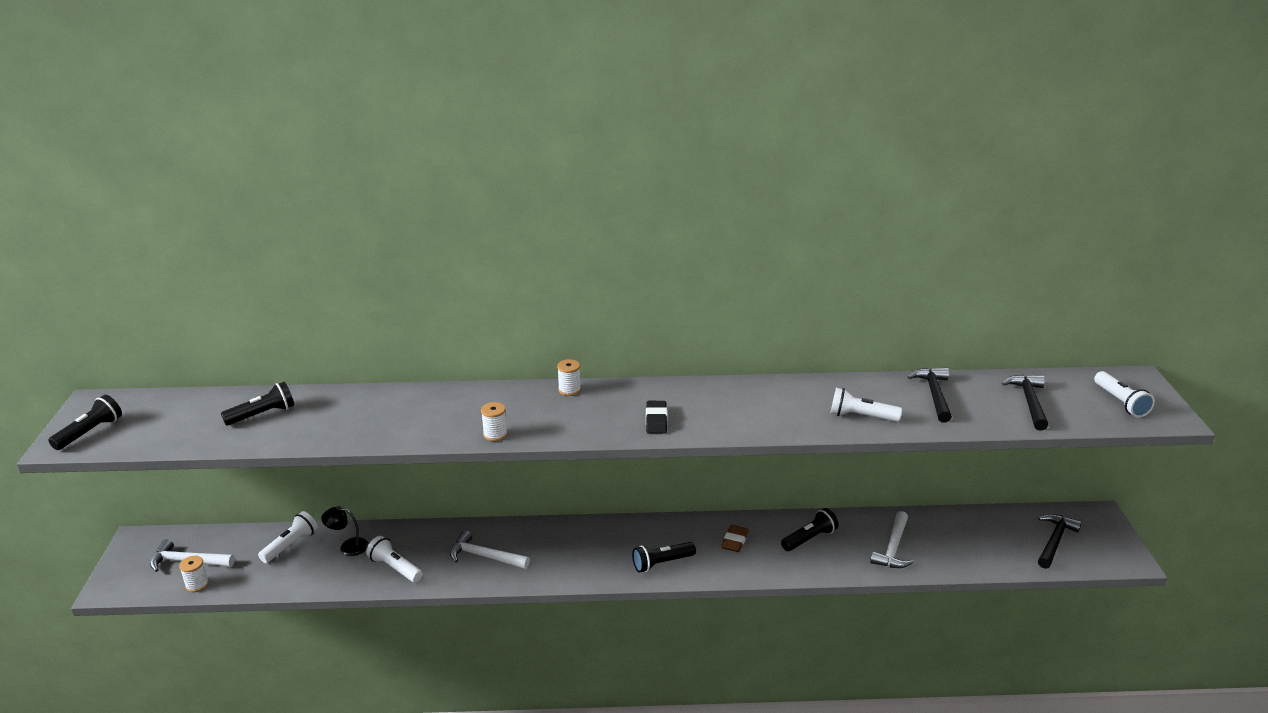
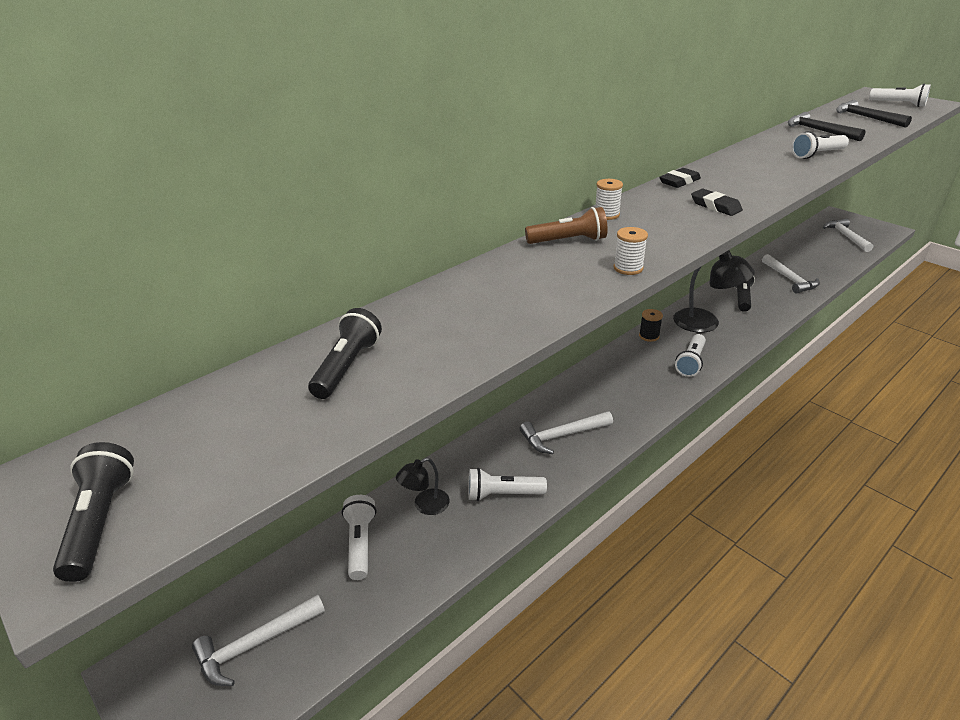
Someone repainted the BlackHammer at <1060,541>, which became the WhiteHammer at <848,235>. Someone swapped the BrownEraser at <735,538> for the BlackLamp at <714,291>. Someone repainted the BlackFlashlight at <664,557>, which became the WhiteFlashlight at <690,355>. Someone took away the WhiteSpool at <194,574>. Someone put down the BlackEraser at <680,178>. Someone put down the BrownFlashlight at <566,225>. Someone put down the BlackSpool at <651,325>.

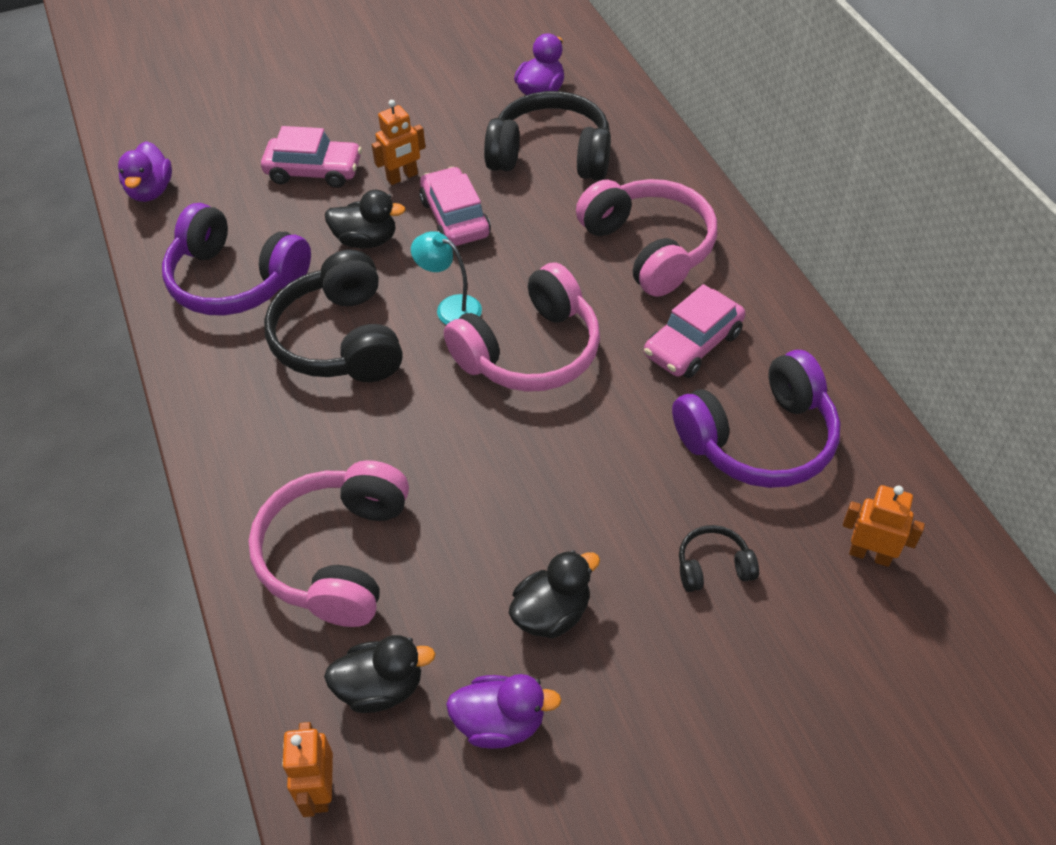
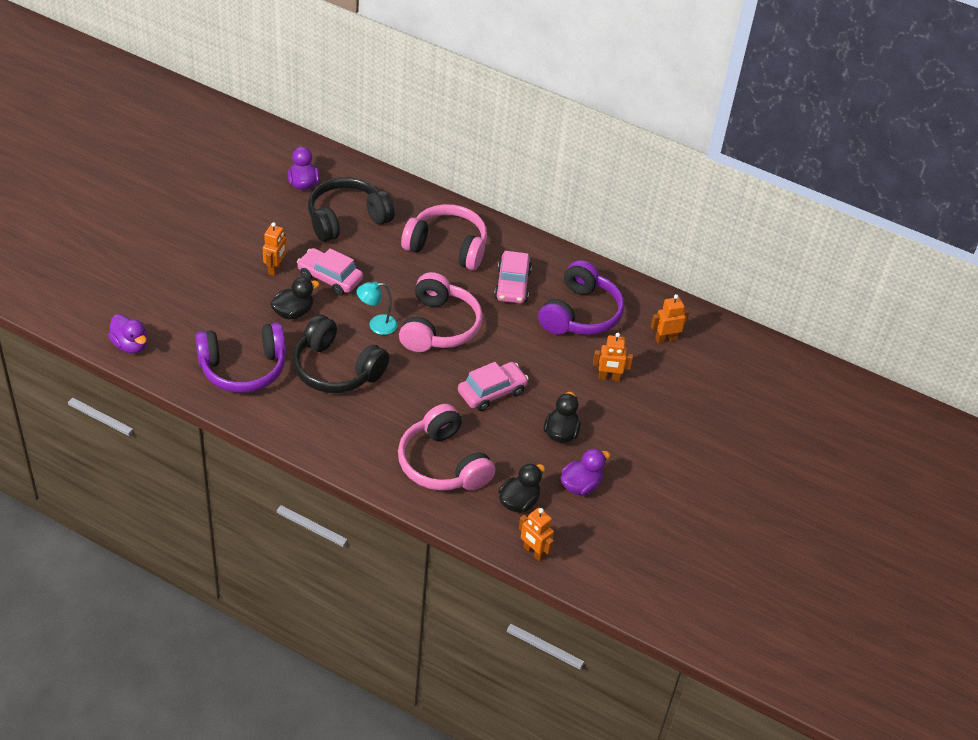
Someone carried the PinkCar from <311,157> to <493,386>. Someone swapped the BlackHeadphones at <719,558> for the OrangeRobot at <613,357>.

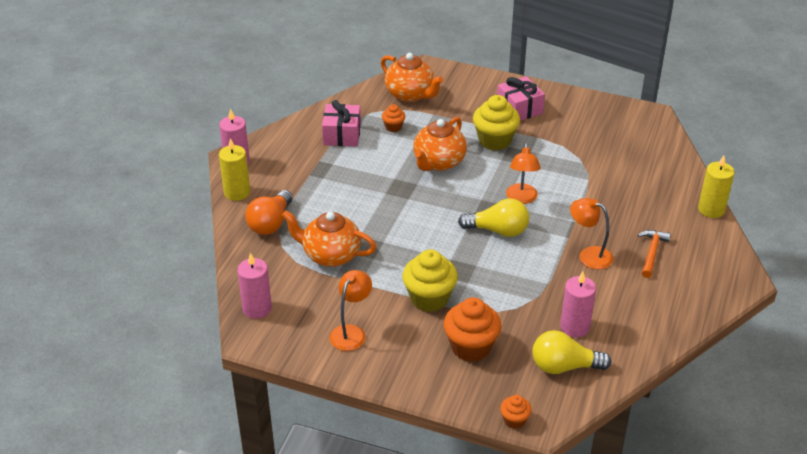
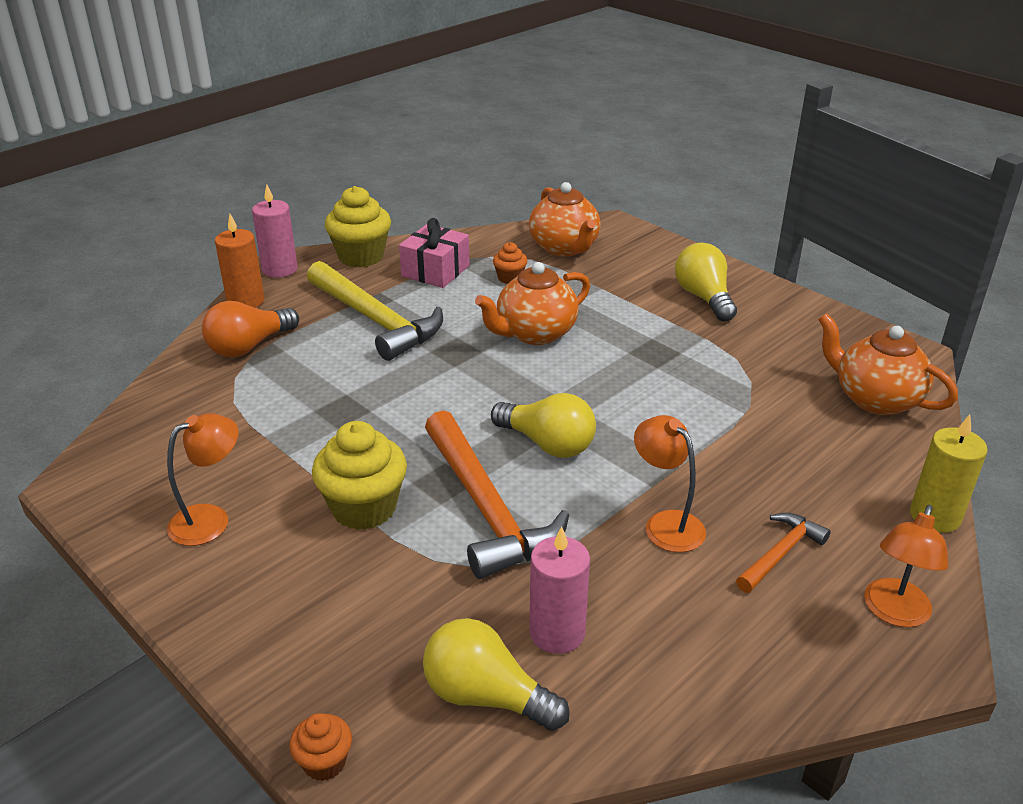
Someone swapped the PinkGift at <521,98> for the YellowLightBulb at <706,282>. Someone carried the YellowCupcake from <496,123> to <358,226>. Someone repainted the YellowCandle at <234,169>, which became the OrangeCandle at <239,261>. Someone carried the OrangeLamp from <523,173> to <906,566>. Someone carried the OrangeTeapot from <329,238> to <888,364>. Someone took away the PinkCandle at <254,286>. Someone took away the OrangeCupcake at <472,329>. Someone put down the YellowHammer at <375,311>. Someone put down the OrangeHammer at <497,494>.

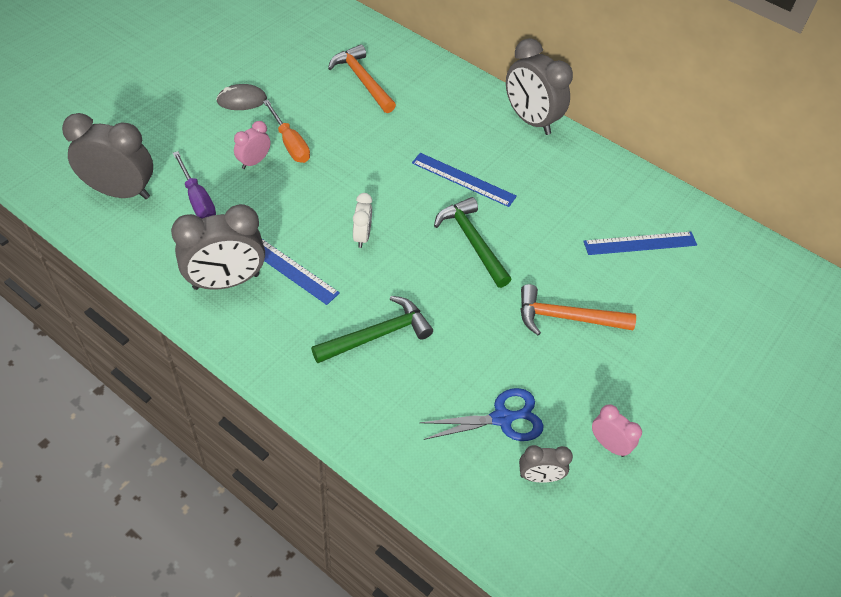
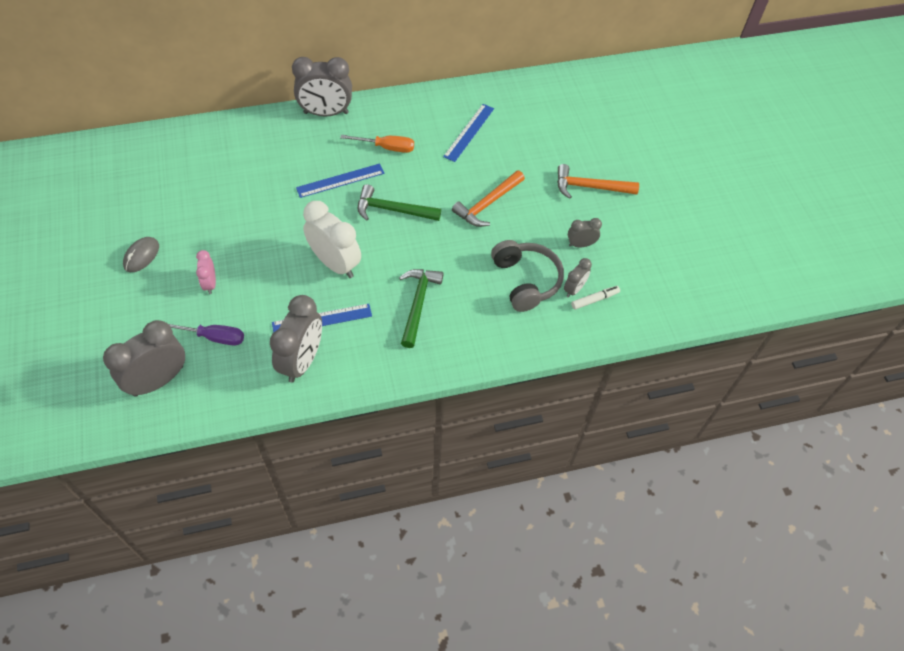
Someone carried the OrangeHammer from <362,78> to <598,181>. Someone carried the OrangeScrewdriver from <286,131> to <377,144>. Someone scaled the WhiteClock at <362,220> by 1.96. Someone swapped the BlueScissors at <481,414> for the GreyHeadphones at <527,276>. Someone repainted the PinkClock at <617,430>, which became the GreyClock at <585,232>. Someone put down the WhiteMarker at <595,298>.

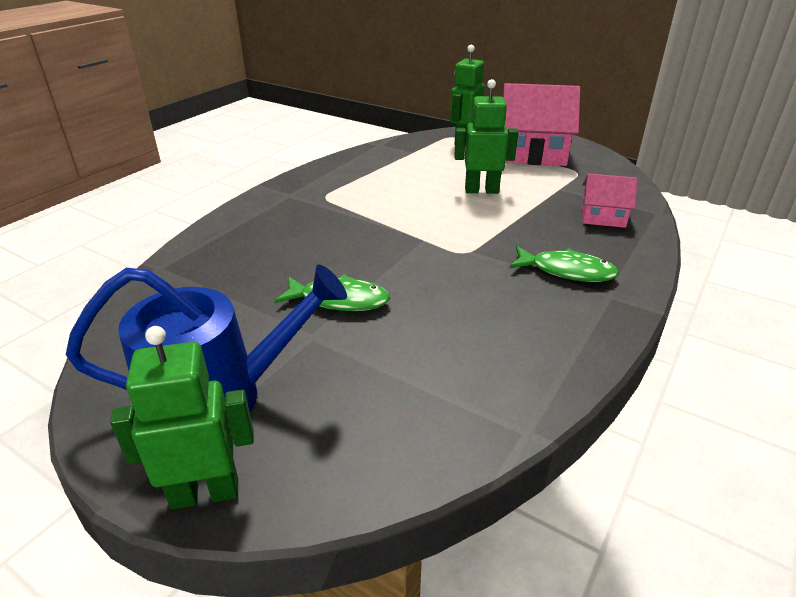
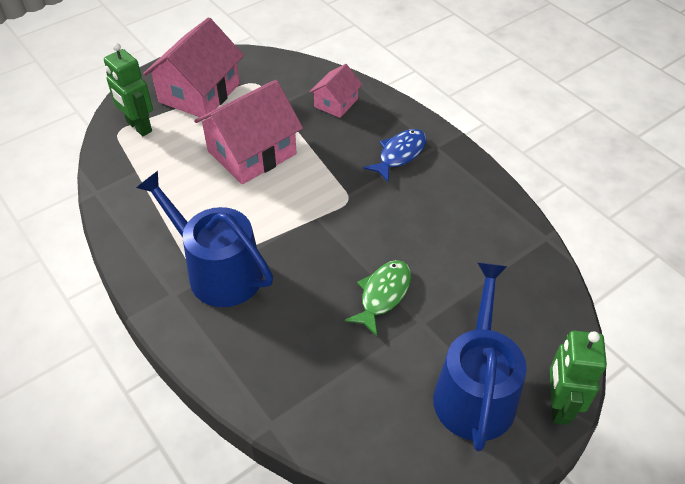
Someone swapped the GreenRobot at <486,136> for the PinkHouse at <248,132>. Someone repainted the GreenFish at <564,264>, which became the BlueFish at <395,155>. Someone put down the BlueWateringCan at <204,239>.

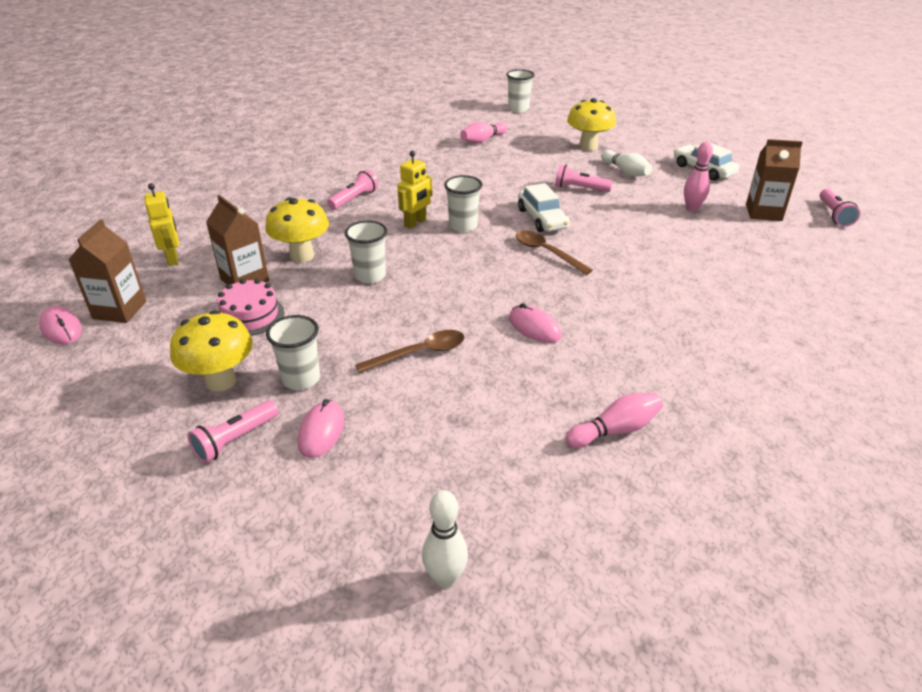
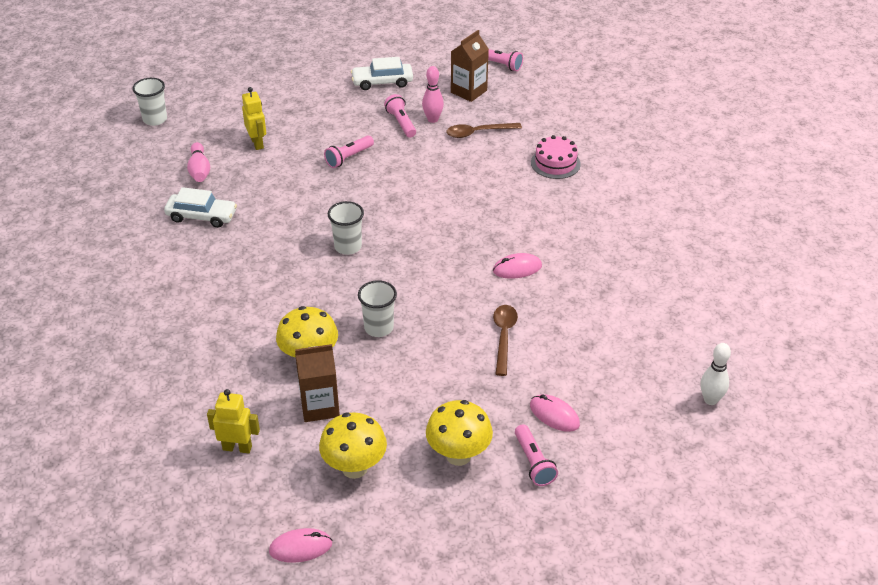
Someone carried the YellowMushroom from <591,124> to <353,445>. Someone took away the WhiteBowlingPin at <626,163>. Someone carried the YellowRobot from <414,190> to <254,118>. Someone carried the PinkFlashlight from <352,190> to <400,116>. Someone carried the WhiteCar from <544,207> to <200,207>. Someone took away the BrownCarton at <107,271>. Someone carried the BrownSpoon from <554,252> to <484,130>. Someone carried the PinkCake from <250,307> to <556,157>. Someone took away the WhiteCup at <293,352>. Someone took away the PinkBowlingPin at <614,420>.

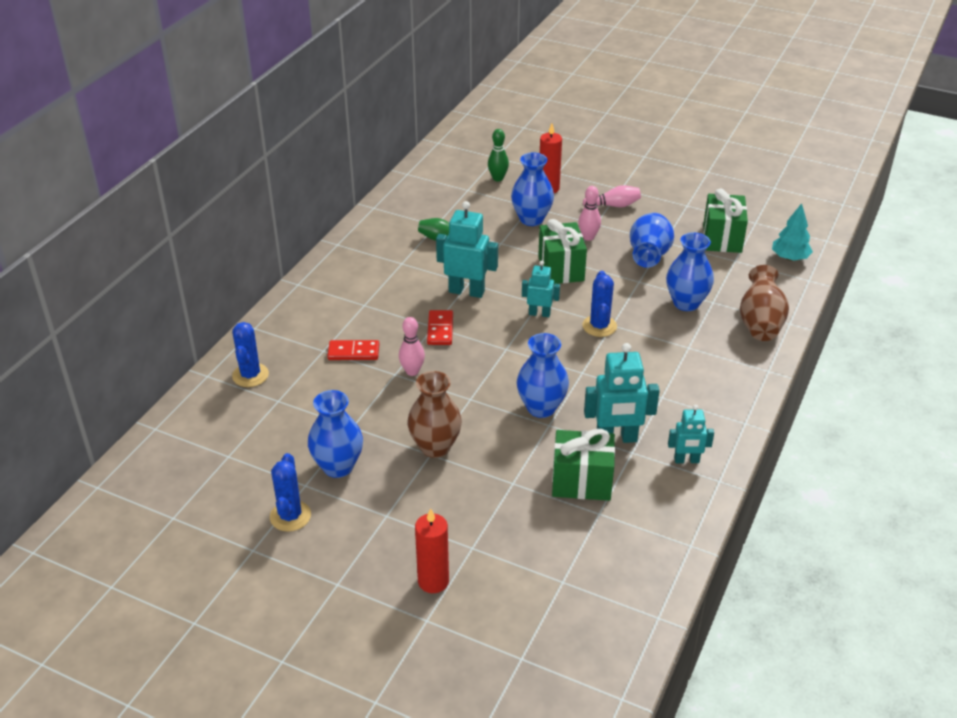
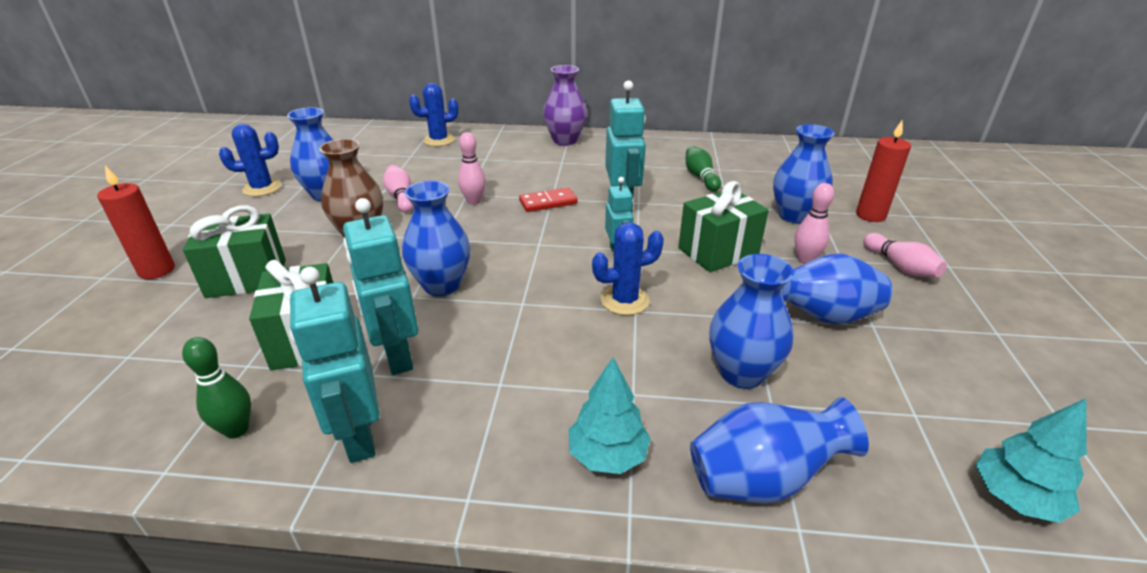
Someone carried the GreenBowlingPin from <498,155> to <216,388>. Someone carried the GreenGift from <725,221> to <234,251>. Someone repainted the BrownVase at <764,303>, which became the BlueVase at <779,450>. Someone took away the RedDomino at <353,350>. Someone scaled the TurquoiseRobot at <691,434> by 1.67. Someone put down the PurpleVase at <565,105>. Someone put down the PinkBowlingPin at <398,189>. Someone put down the TurquoiseTree at <610,415>.

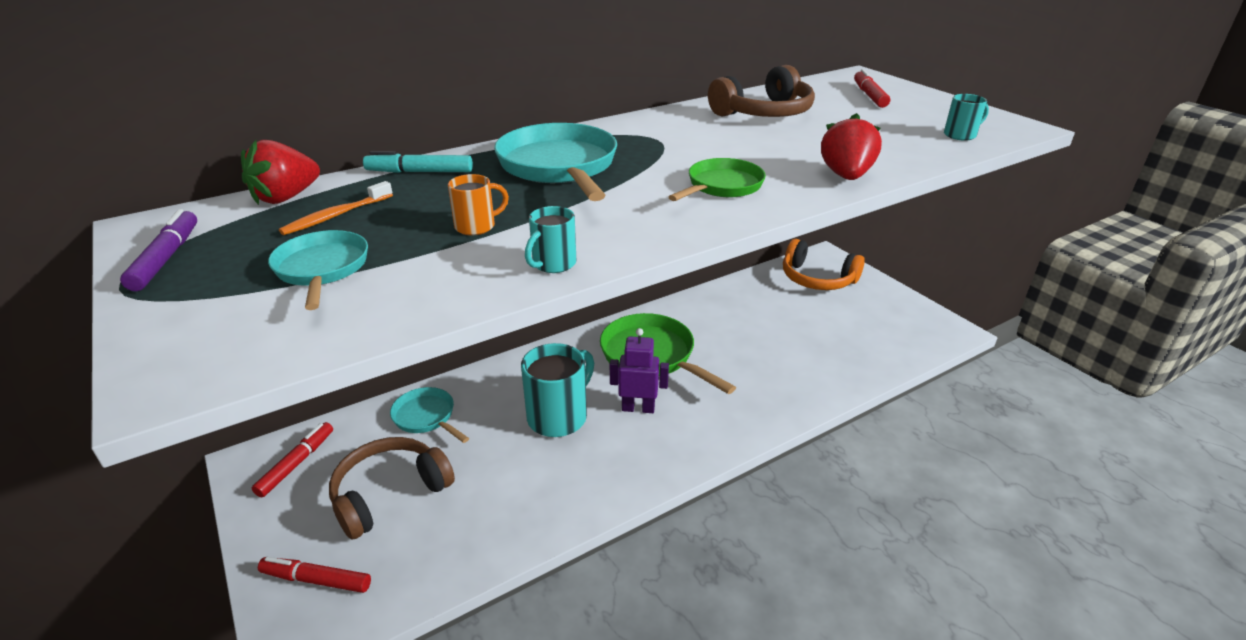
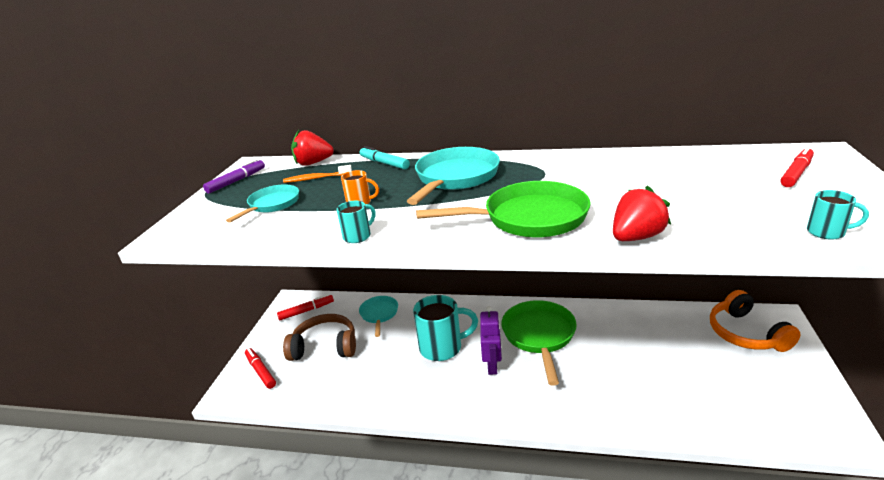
Someone took away the BrownHeadphones at <761,91>. Someone scaled the GreenPan at <717,179> by 1.70. Someone rotated the TurquoiseMug at <550,239> by 150 degrees clockwise. Someone rotated the PurpleRobot at <639,370> by 45 degrees clockwise.

